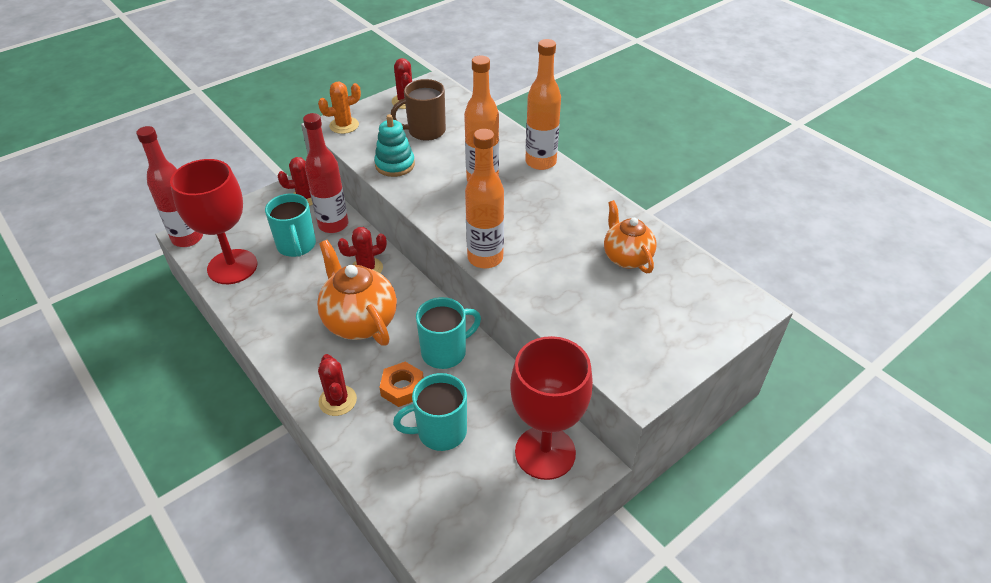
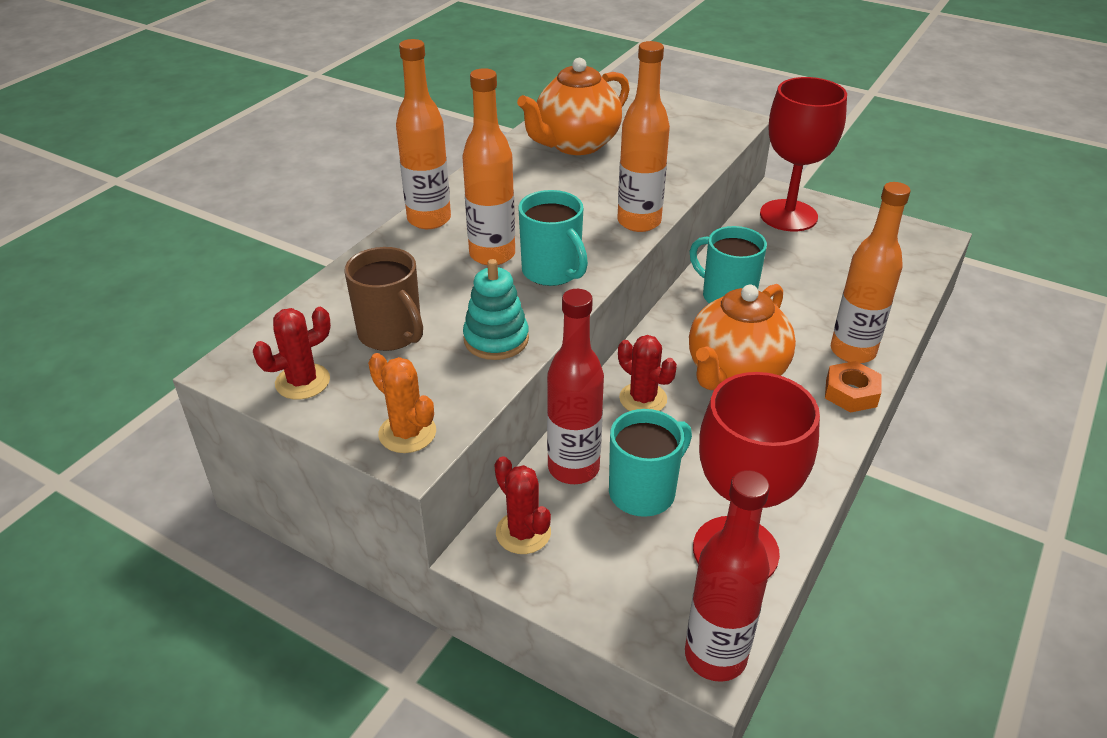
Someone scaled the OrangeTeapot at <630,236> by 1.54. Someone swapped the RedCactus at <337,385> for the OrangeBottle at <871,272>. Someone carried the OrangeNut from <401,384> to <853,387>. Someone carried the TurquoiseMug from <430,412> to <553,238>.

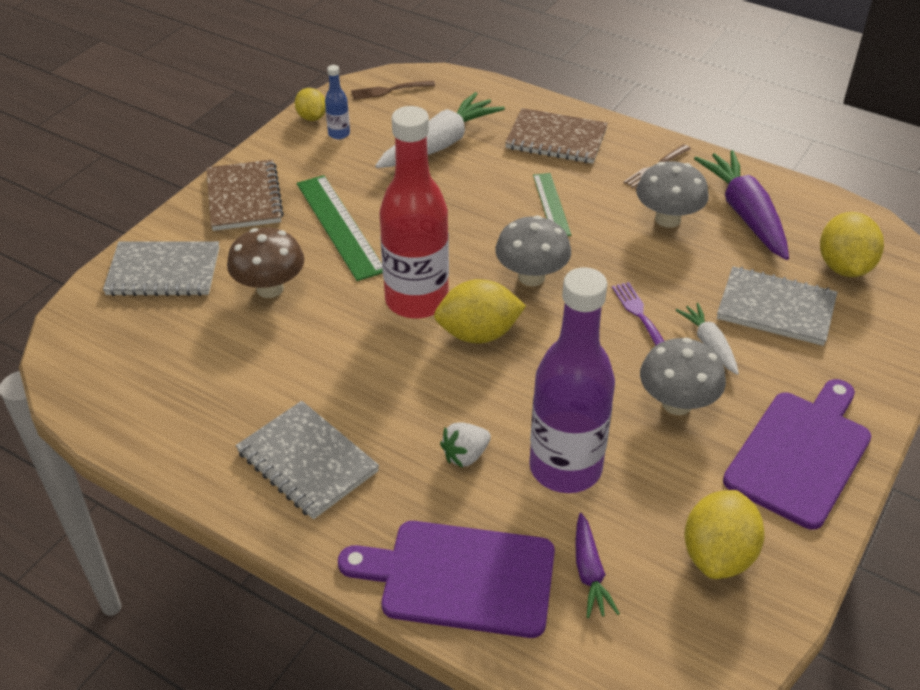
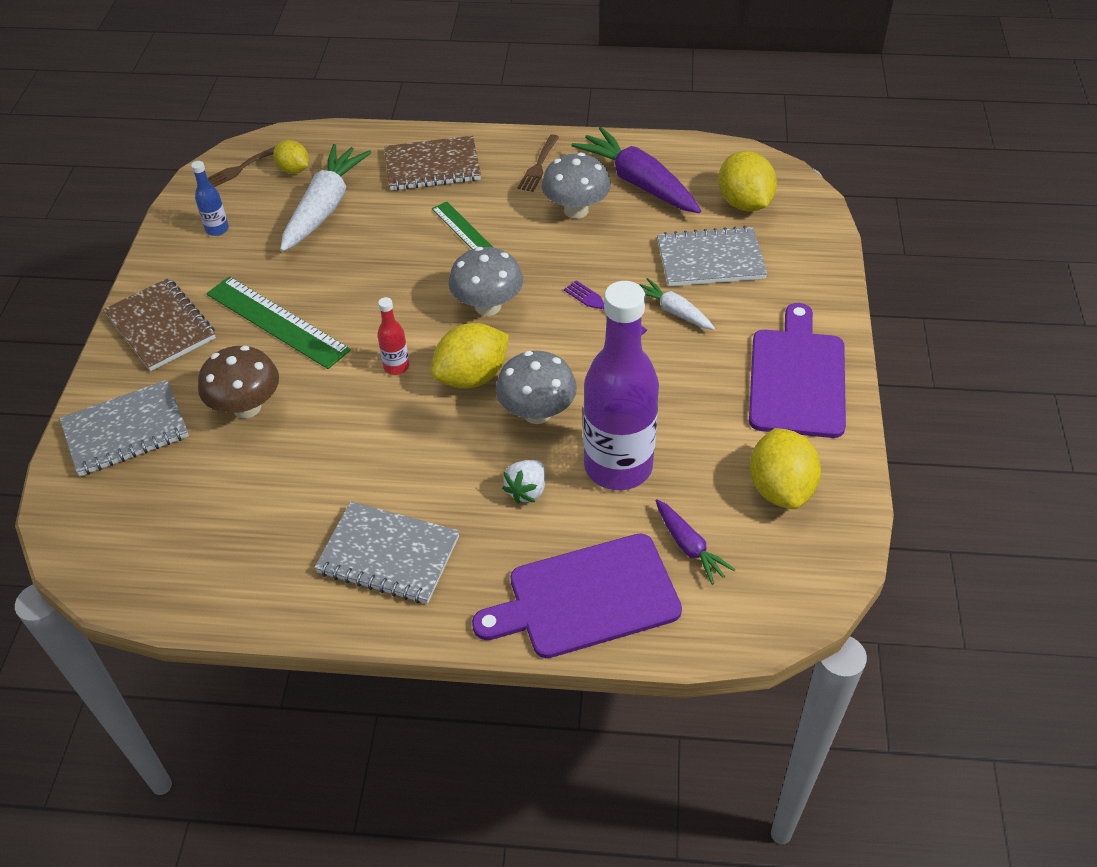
Someone carried the YellowLemon from <310,104> to <291,157>. Someone scaled the RedBottle at <414,212> by 0.41. Someone carried the GreyMushroom from <683,376> to <536,387>.

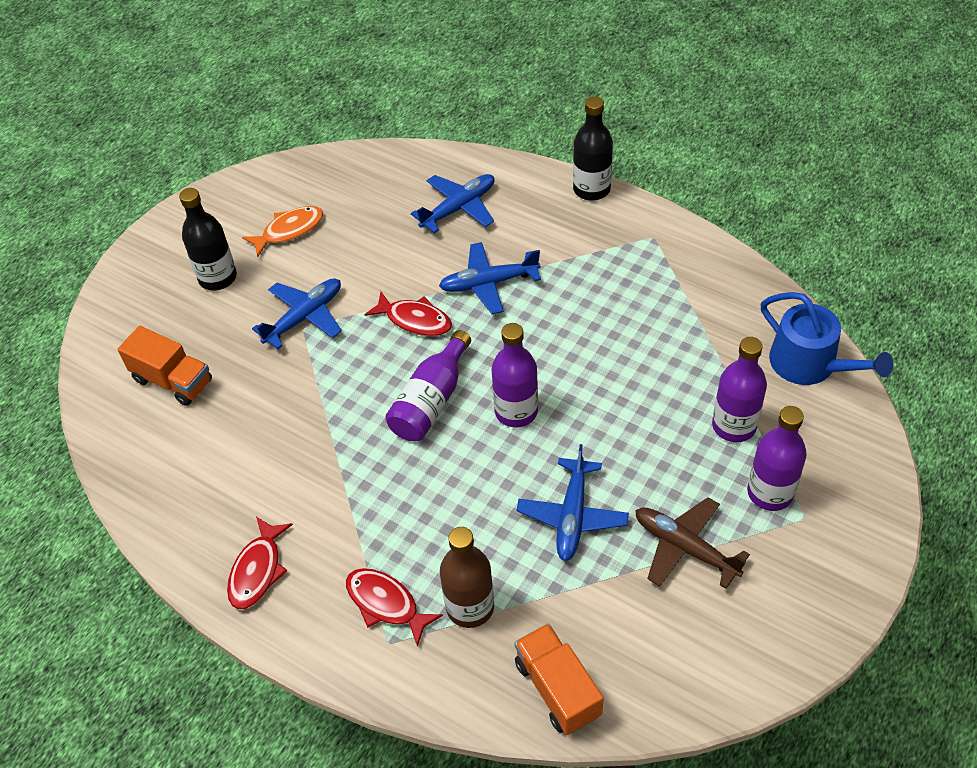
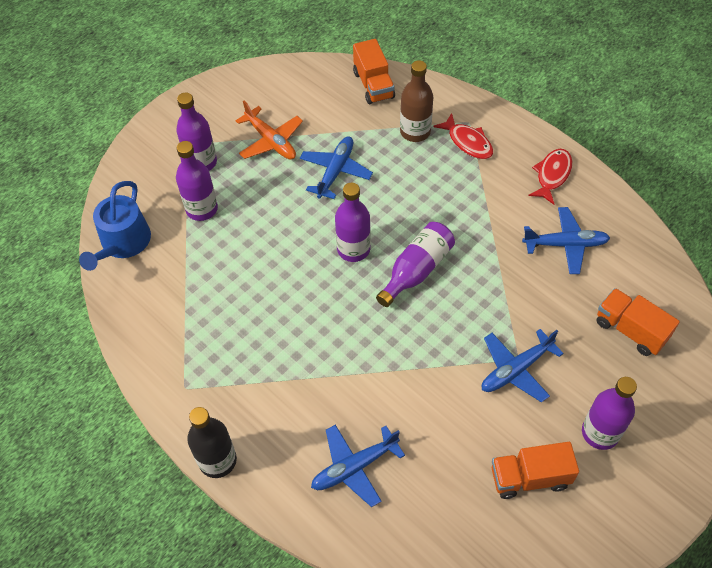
Someone repainted the BlackBottle at <208,239>, which became the PurpleBottle at <609,413>. Someone swapped the OrangeFish at <282,232> for the OrangeTruck at <535,470>. Someone carried the BluePlane from <490,278> to <566,240>. Someone took away the RedFish at <408,314>. Someone rotated the BlueWateringCan at <827,338> by 135 degrees counterclockwise. Someone repainted the BrownPlane at <692,543>, which became the OrangePlane at <269,130>.

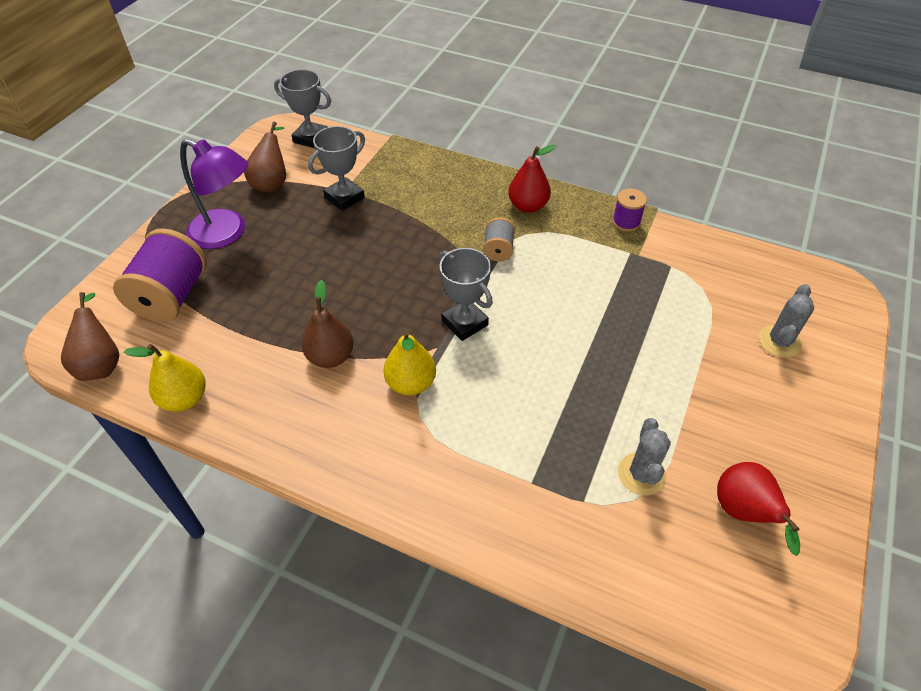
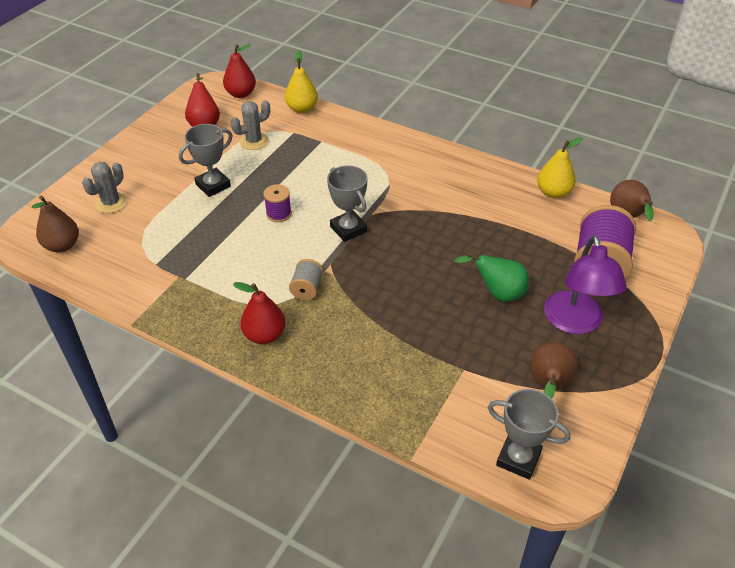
Someone carried the GreyTrophy from <336,168> to <206,160>. Someone rotated the PurpleLamp at <214,194> by 120 degrees counterclockwise. Someone carried the PurpleSpool from <629,210> to <277,203>. Someone carried the BrownPear from <328,324> to <55,224>. Someone carried the YellowPear from <409,362> to <301,81>. Someone rotated the GreyCactus at <644,457> by 45 degrees clockwise. Someone put down the RedPear at <239,71>. Someone put down the GreenPear at <491,276>.

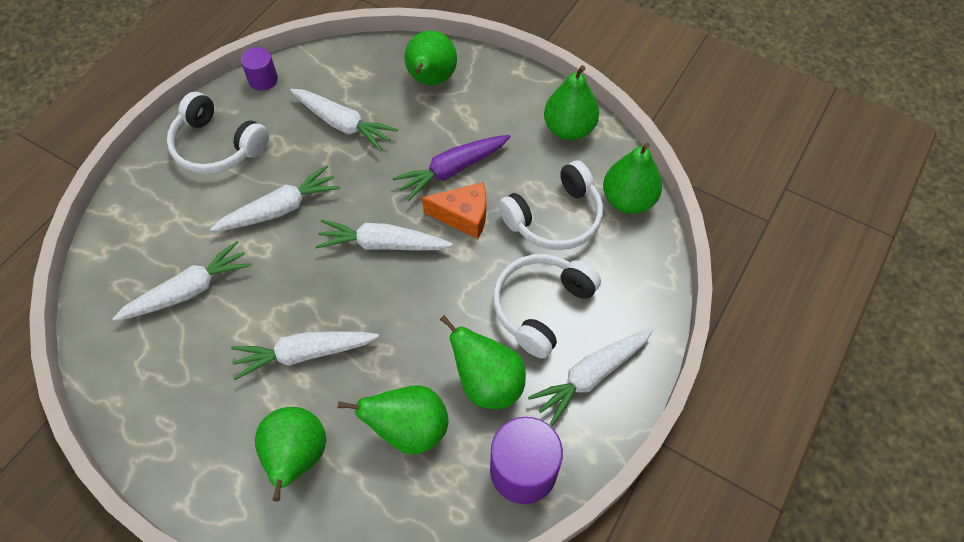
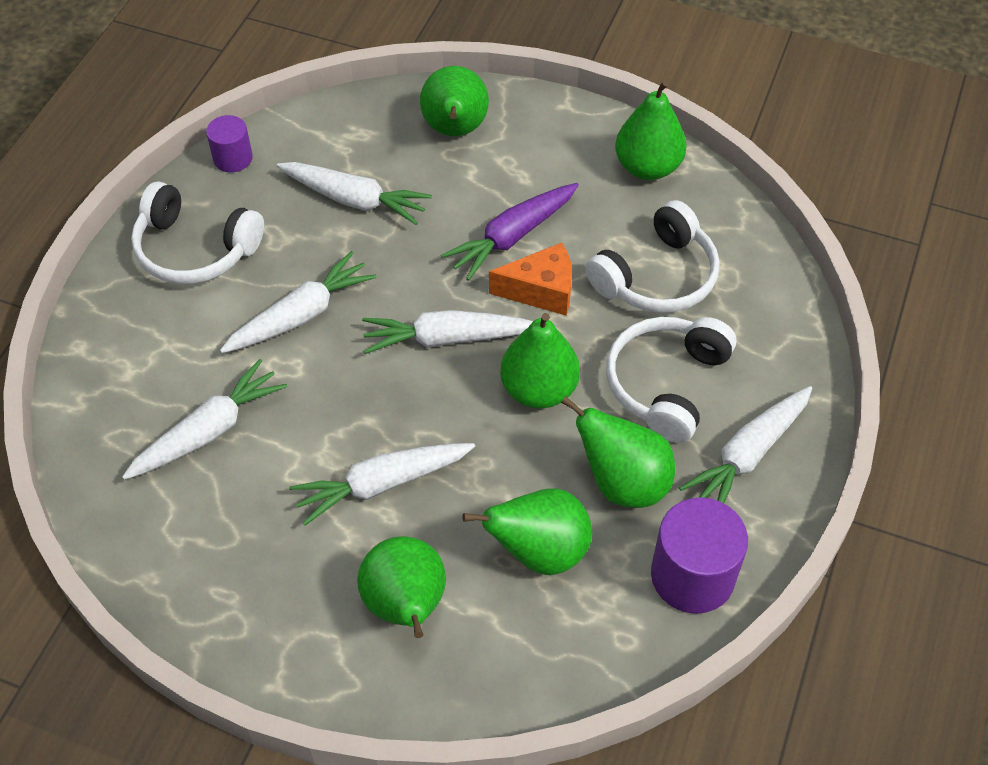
Someone carried the GreenPear from <632,178> to <540,361>.

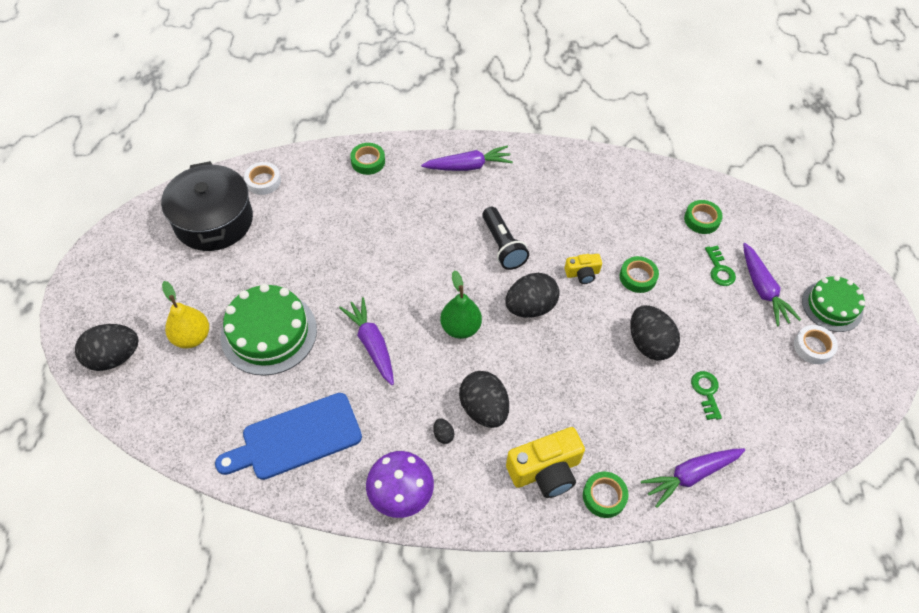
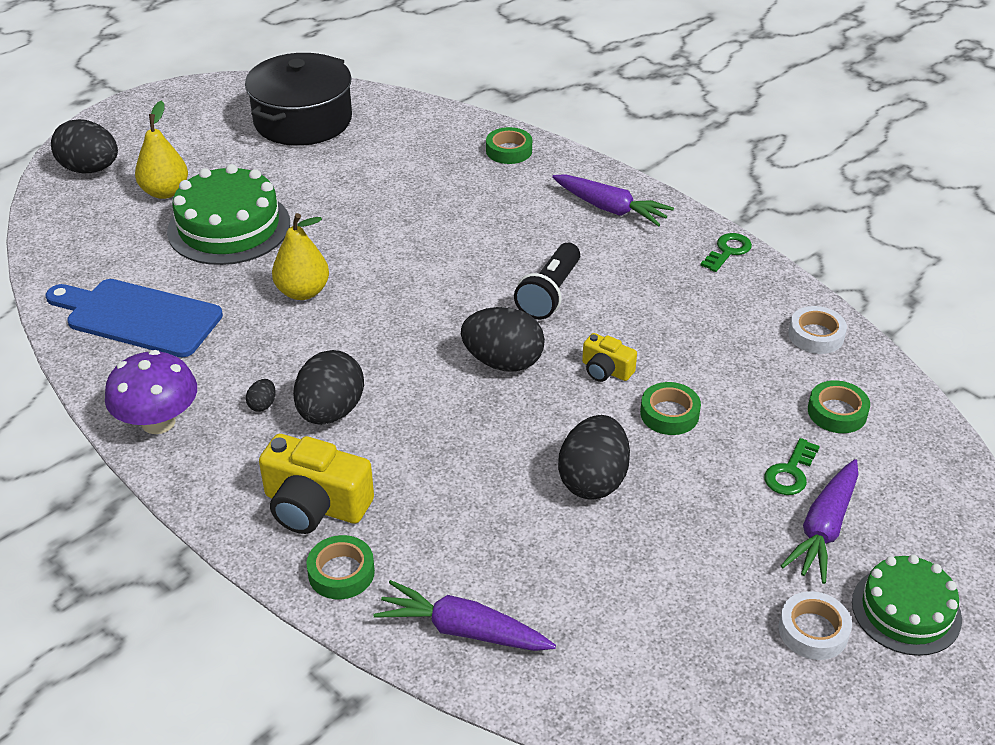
Someone carried the WhiteTape from <262,178> to <817,330>. Someone took away the GreenPear at <461,304>. Someone swapped the PurpleCarrot at <366,341> for the YellowPear at <300,256>. Someone carried the GreenKey from <706,395> to <726,252>.

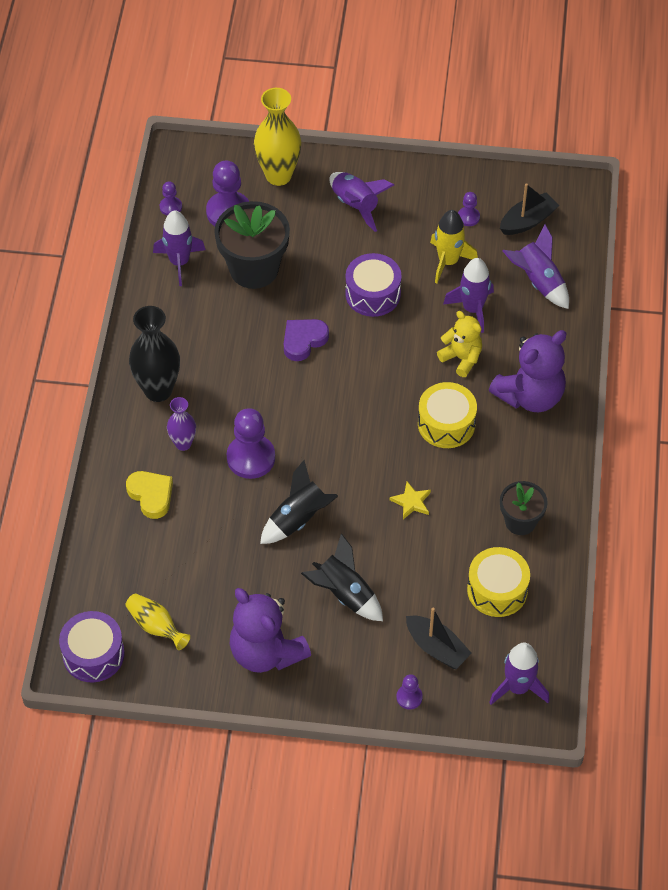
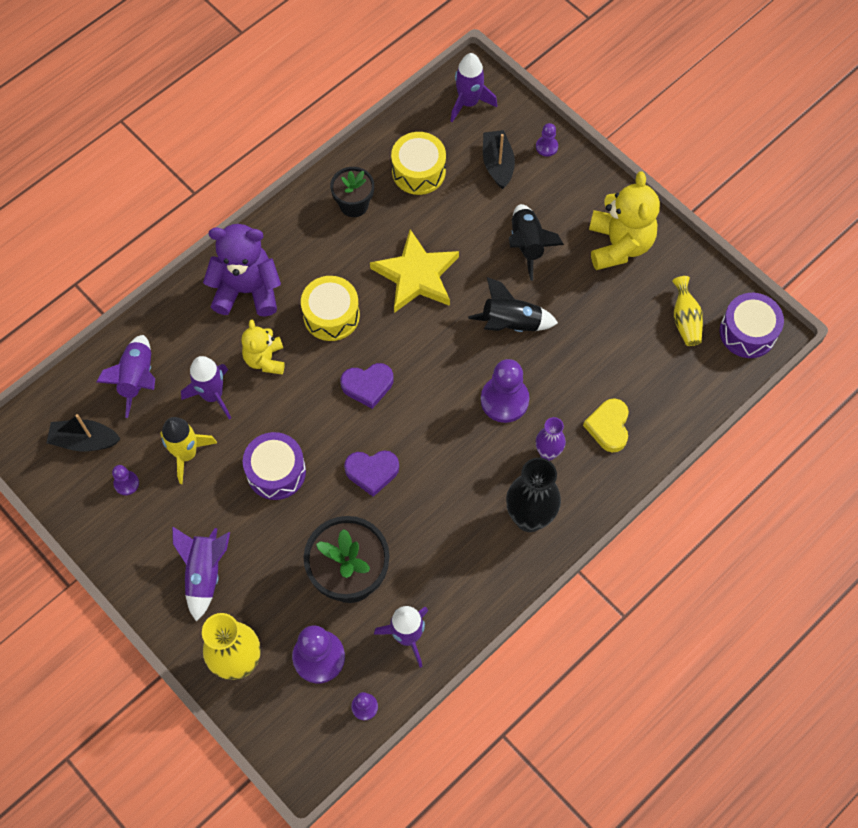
Someone scaled the YellowStar at <410,500> by 2.25. Someone repainted the PurpleTeddyBear at <270,630>, which became the YellowTeddyBear at <624,220>. Someone put down the PurpleHeart at <367,386>.

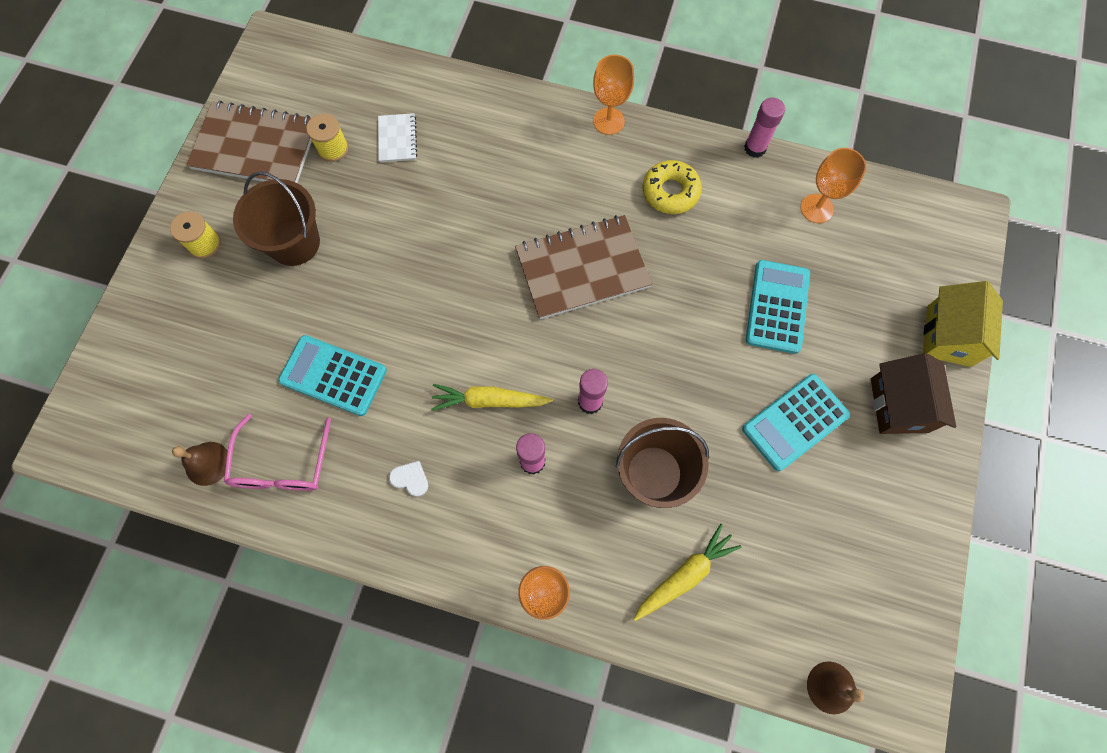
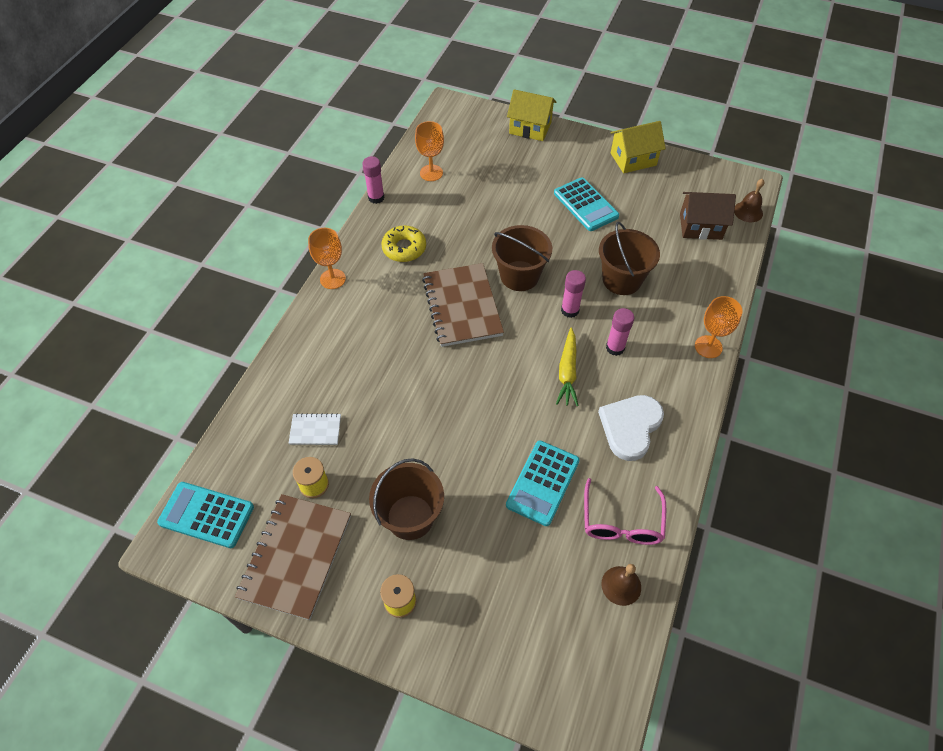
Someone carried the TurquoiseCalculator from <778,307> to <205,515>. Someone carried the BrownHouse from <913,393> to <708,216>. Someone rotated the PinkGlasses at <277,452> by 90 degrees clockwise. Someone scaled the WhiteHeart at <408,479> by 2.31. Someone took away the YellowCarrot at <687,572>. Someone put down the YellowHouse at <638,147>. Someone put down the BrownBucket at <522,258>.

